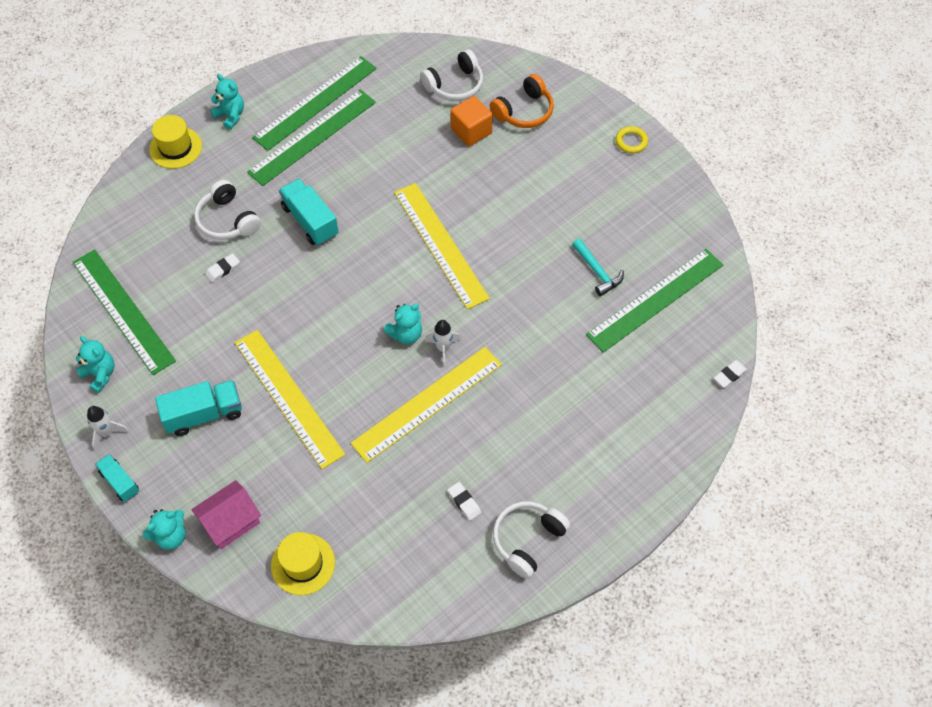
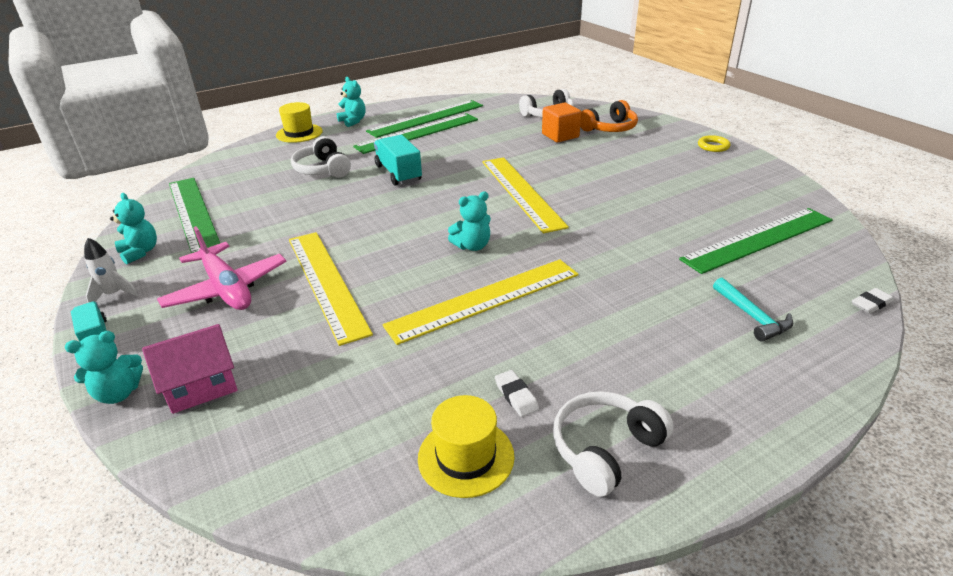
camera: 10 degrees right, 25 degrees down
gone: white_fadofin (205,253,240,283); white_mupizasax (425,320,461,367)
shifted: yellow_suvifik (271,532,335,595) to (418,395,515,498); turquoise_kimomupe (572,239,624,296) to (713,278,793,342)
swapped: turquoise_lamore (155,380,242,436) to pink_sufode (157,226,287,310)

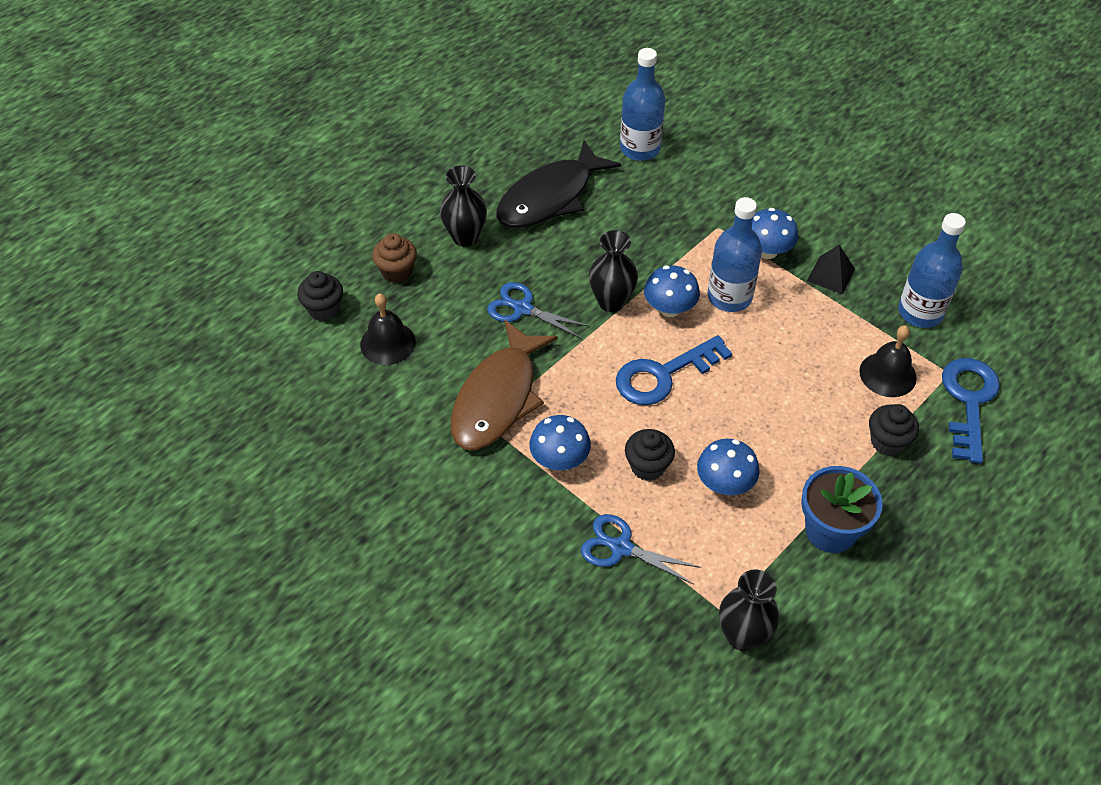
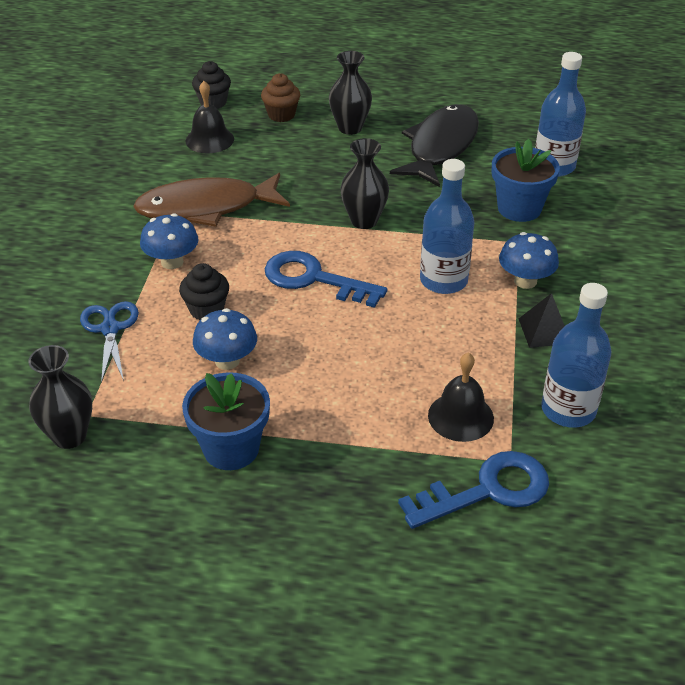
camera: 55 degrees right, 10 degrees down
gone: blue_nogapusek (487,282,590,338); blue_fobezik (644,265,700,317); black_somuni (869,404,919,456)
new: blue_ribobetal (492,139,560,222)
rotated: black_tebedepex (496,140,621,228) = (390,104,479,187) 105 degrees clockwise

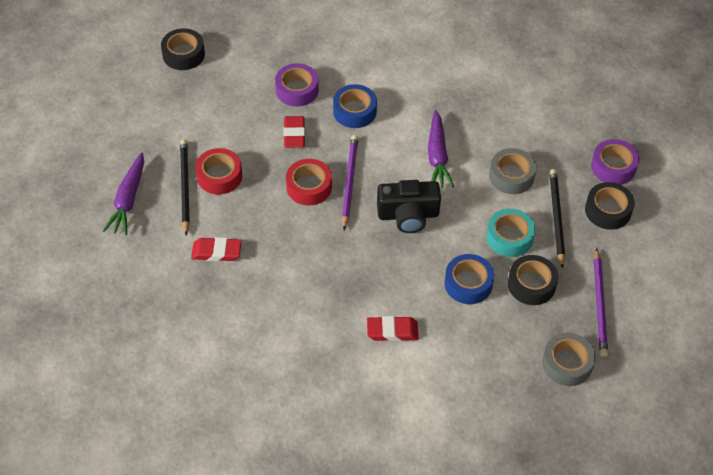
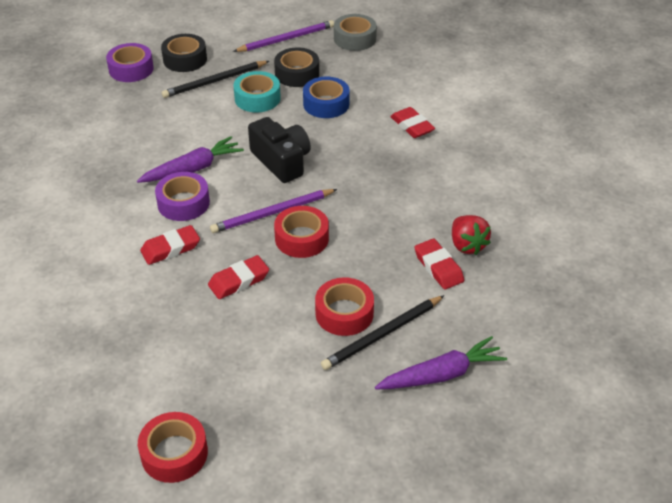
camera: 120 degrees left, 10 degrees down
gone: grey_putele (489,148,536,194)
new: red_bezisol (452,215,491,255)
shifted: purple_putele (275,63,319,107) to (155,172,210,221)
swapped: blue_putele (333,84,377,128) to red_fadofin (140,225,200,265)
repainted: black_putele (161,28,205,70) to red_putele (138,412,208,483)

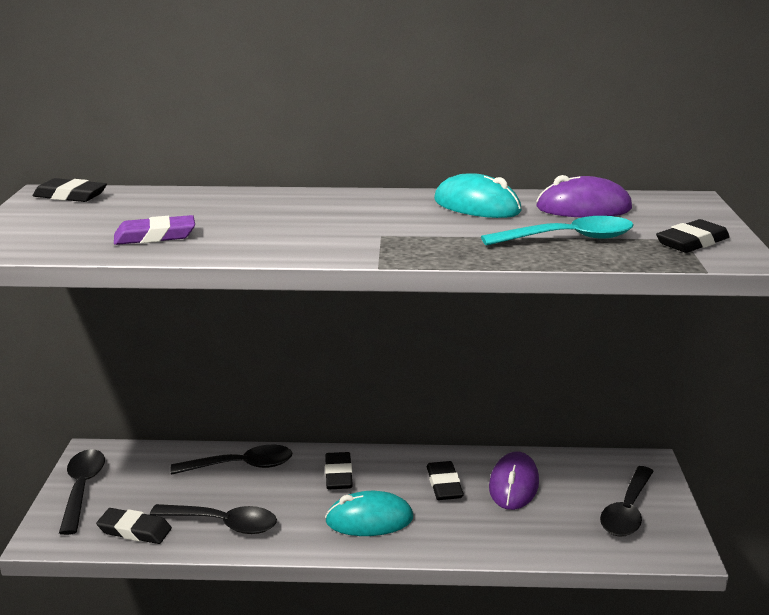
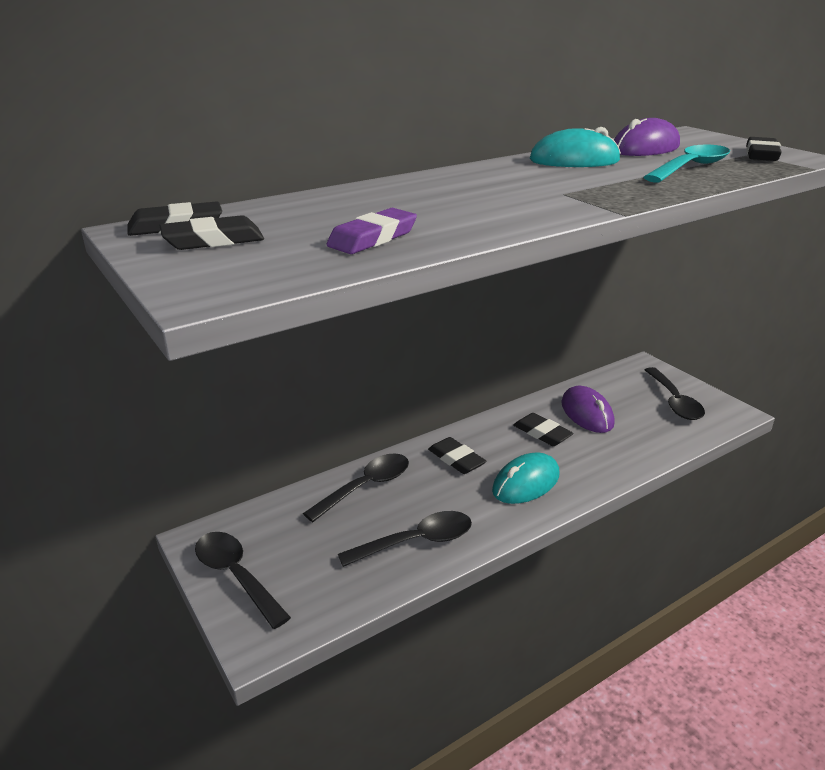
camera: 35 degrees left, 5 degrees up
shifted: black_fadofin (96,508,172,544) to (159,215,264,250)

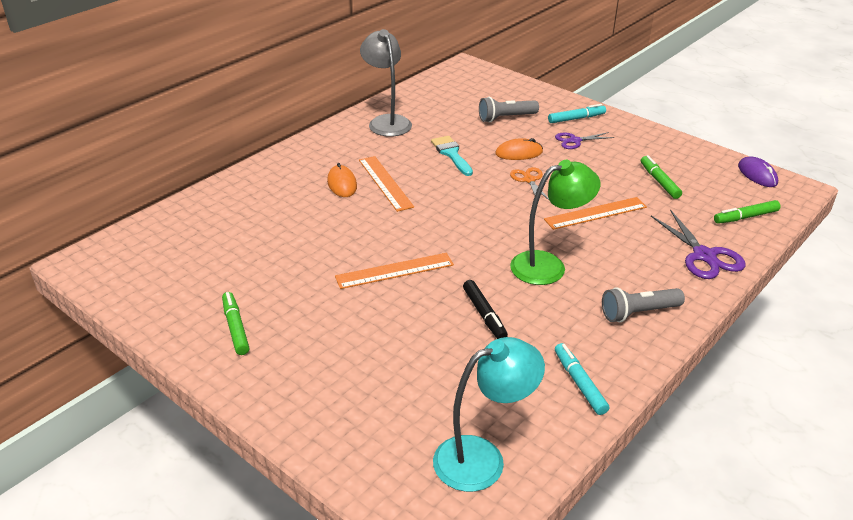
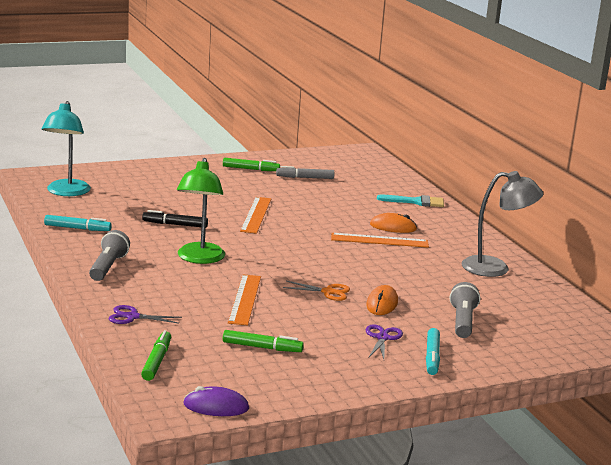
camera: 115 degrees right, 15 degrees down
new: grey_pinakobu (276,166,334,179)
shifted: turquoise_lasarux (431,136,473,176) to (377,195,444,207)
scaled: purple_nogapusek (651,209,746,279) = (109,305,182,324) x0.62

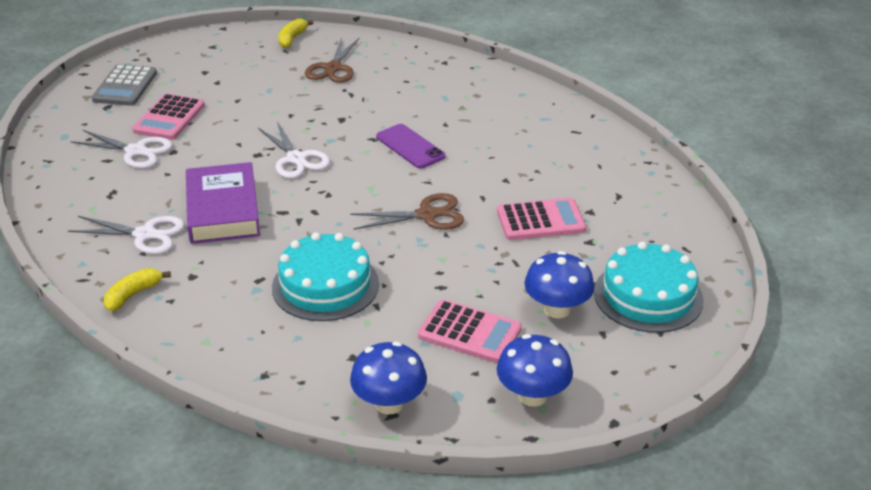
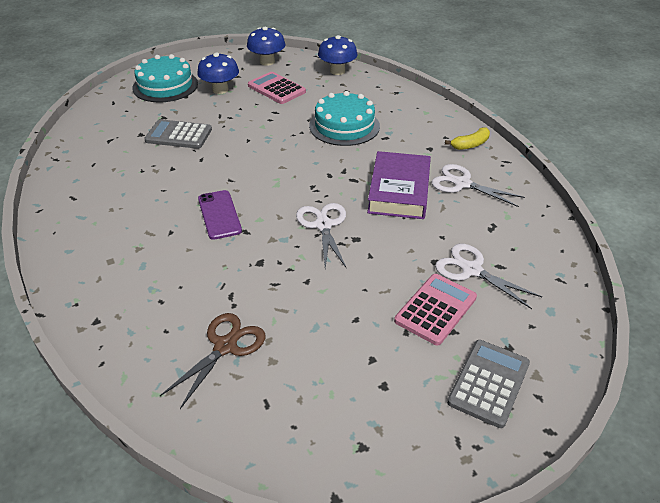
camera: 160 degrees left, 5 degrees up
gone: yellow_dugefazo (278,19,314,48); brown_nogapusek (350,193,464,230)
repainted: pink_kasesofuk (497,198,586,240) to grey_kasesofuk (144,119,212,149)

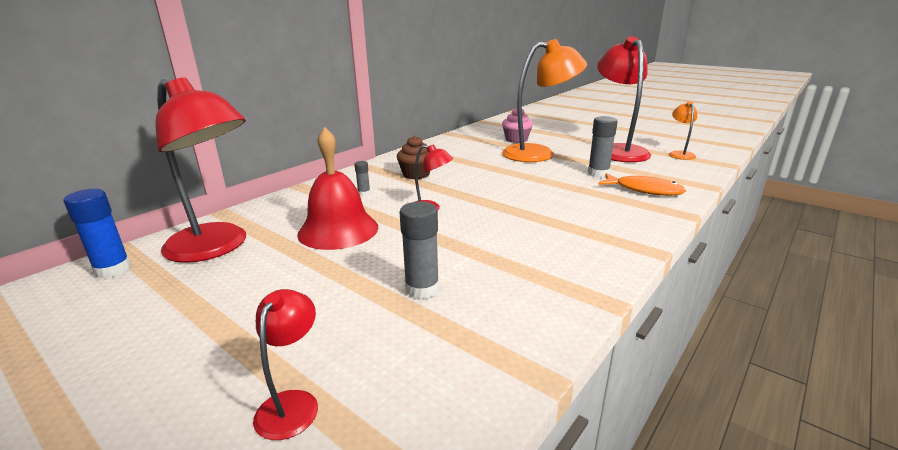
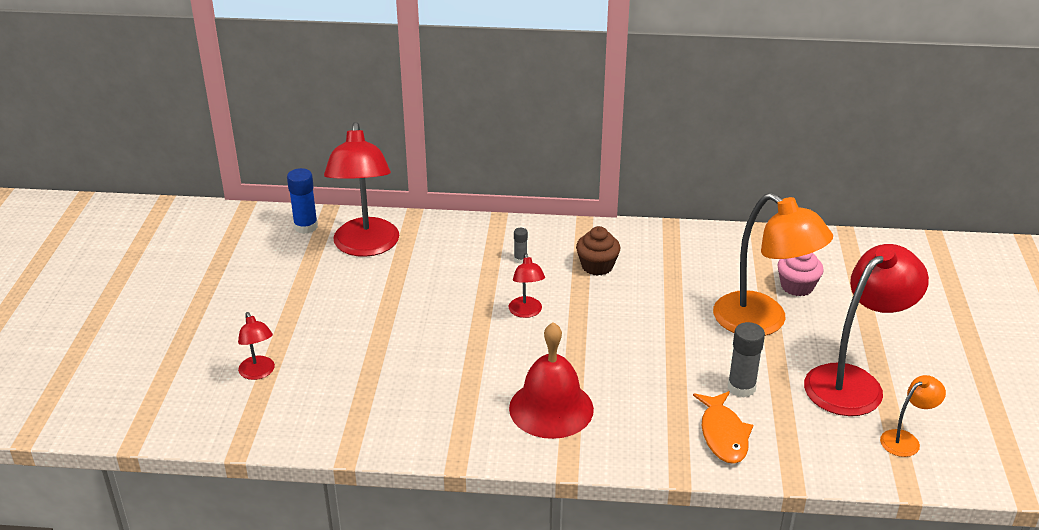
camera: 55 degrees right, 10 degrees up
gone: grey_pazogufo (399,202,439,299)
shifted: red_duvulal (297,127,378,250) to (509,322,594,439)
rotated: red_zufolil (253,289,318,440) = (238,312,275,380) 90 degrees clockwise

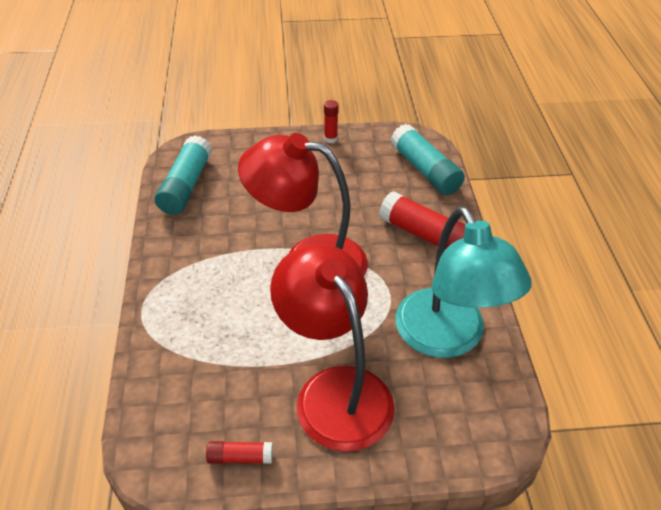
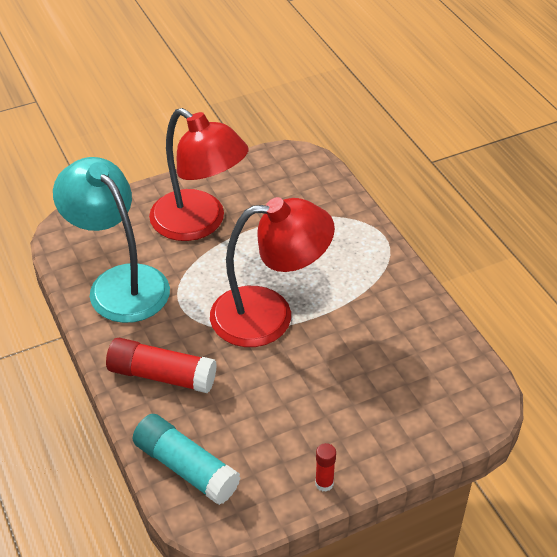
camera: 160 degrees right, 0 degrees up
gone: turquoise_pazogufo (155,136,212,215); red_pazogufo (206,441,273,464)

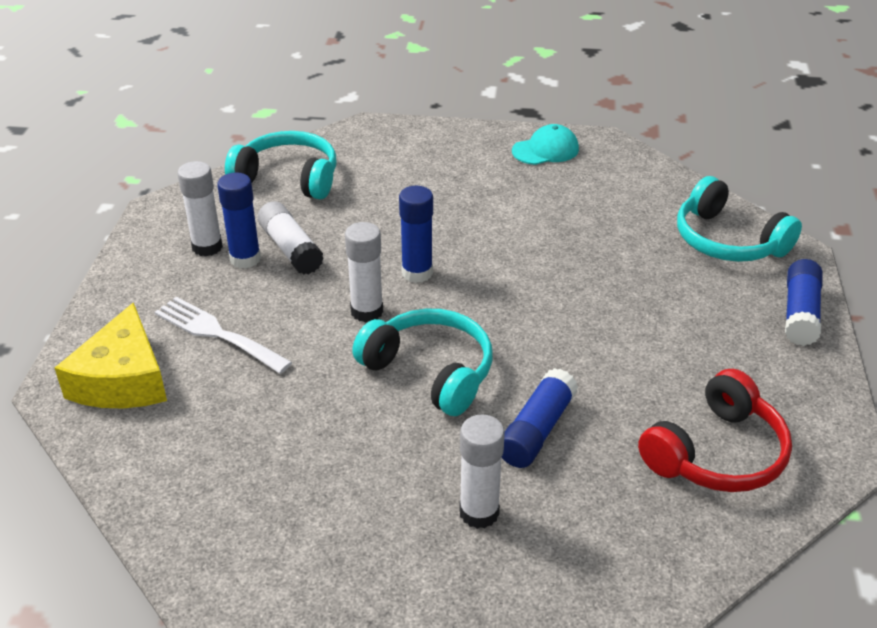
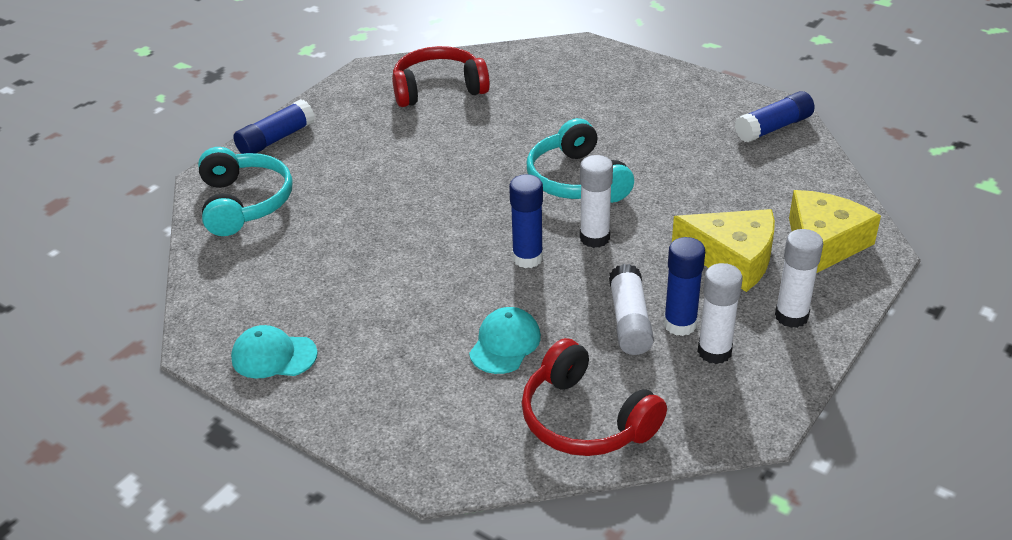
camera: 150 degrees left, 0 degrees up
new: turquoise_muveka (469,307,541,374)
shifted: blue_pazogufo (502,368,578,468) to (735,91,815,143); white_pazogufo (459,415,505,529) to (775,229,823,328)
swapped: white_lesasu (154,297,292,374) to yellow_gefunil (672,209,775,292)
repainted: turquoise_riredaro (225,131,336,200) to red_riredaro (521,338,667,456)

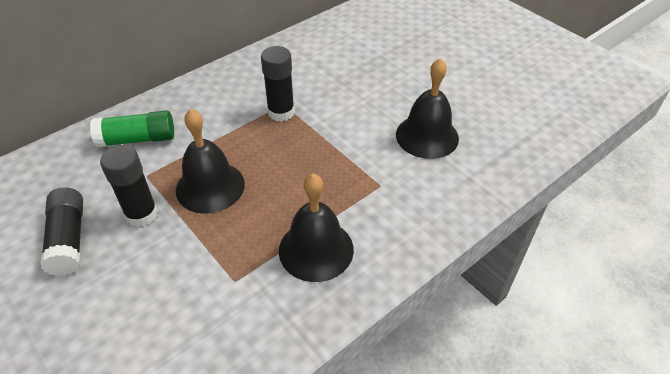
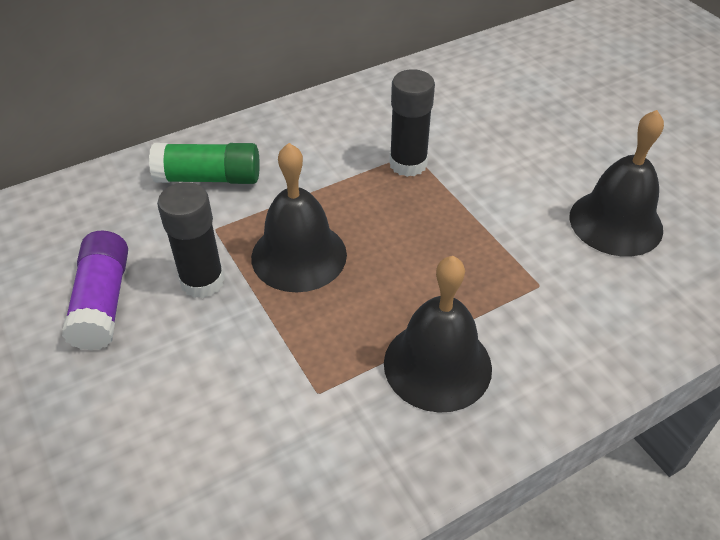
camera: 10 degrees right, 0 degrees up
repainted: black_pazogufo (41,187,83,276) to purple_pazogufo (62,231,128,351)

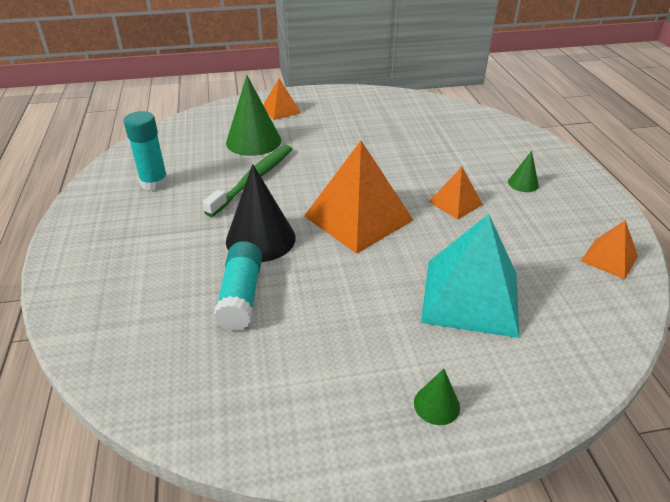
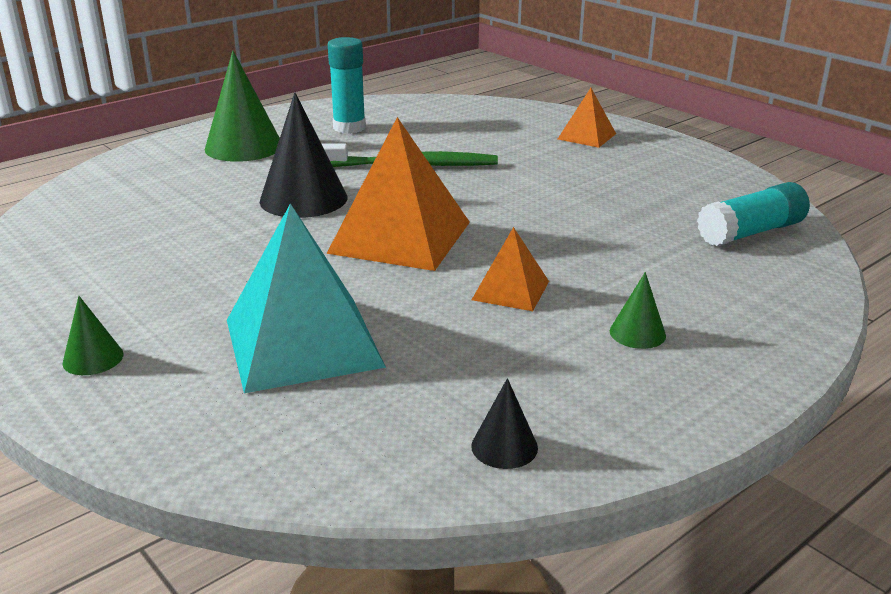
camera: 60 degrees right, 10 degrees down
shifted: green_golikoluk (226,75,281,156) to (205,51,280,162); turquoise_pazogufo (214,241,262,331) to (697,182,810,246)
swapped: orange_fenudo (581,220,638,279) to black_golikoluk (471,378,538,469)

